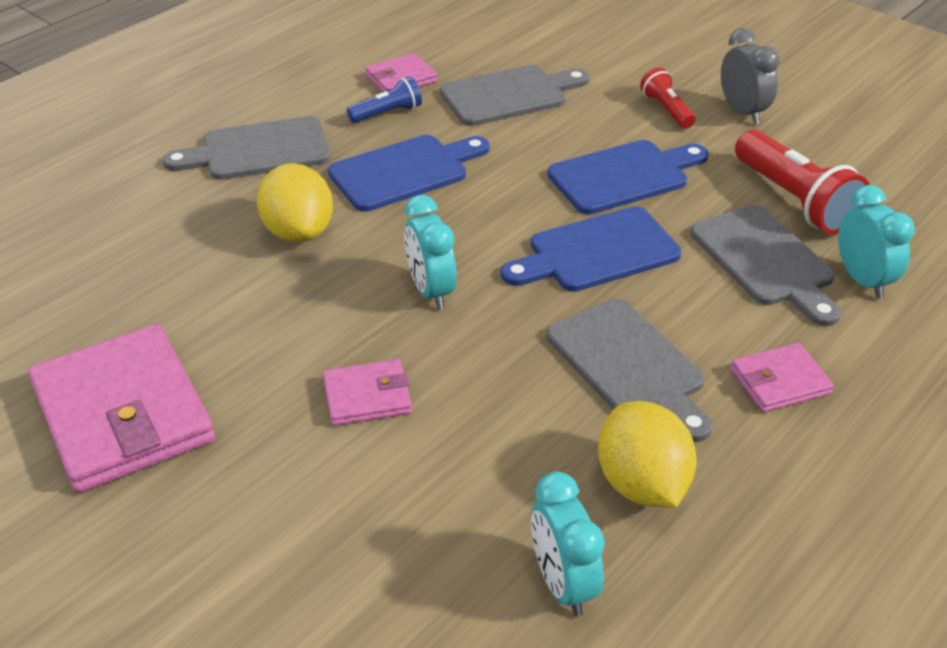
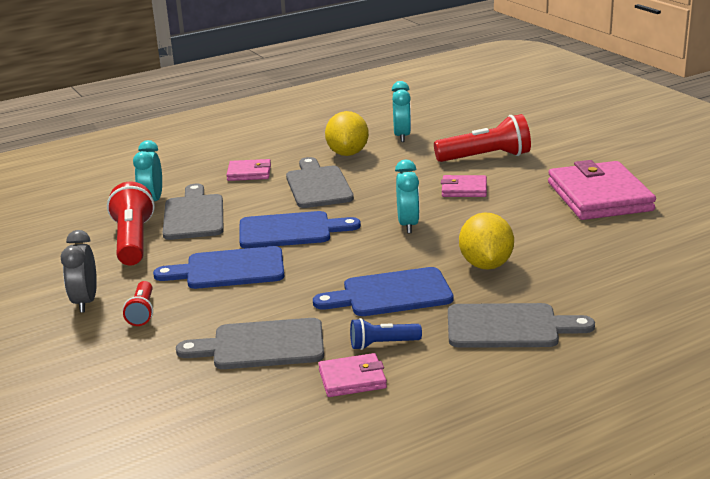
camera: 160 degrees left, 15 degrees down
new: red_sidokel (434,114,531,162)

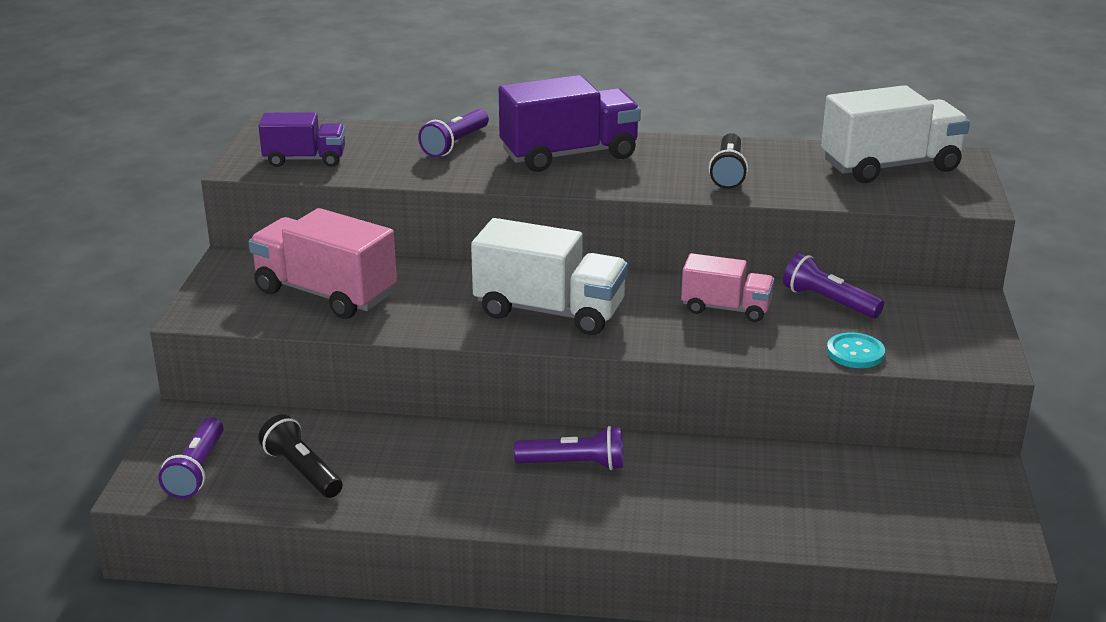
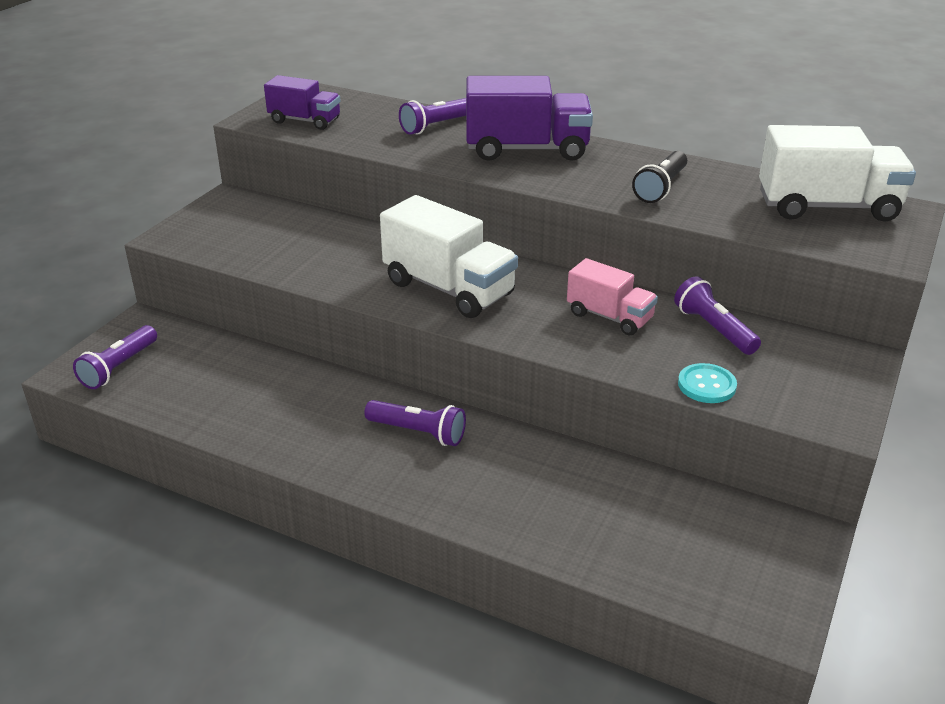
camera: 20 degrees right, 5 degrees up
gone: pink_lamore (249,208,397,319); black_sidokel (258,414,343,498)

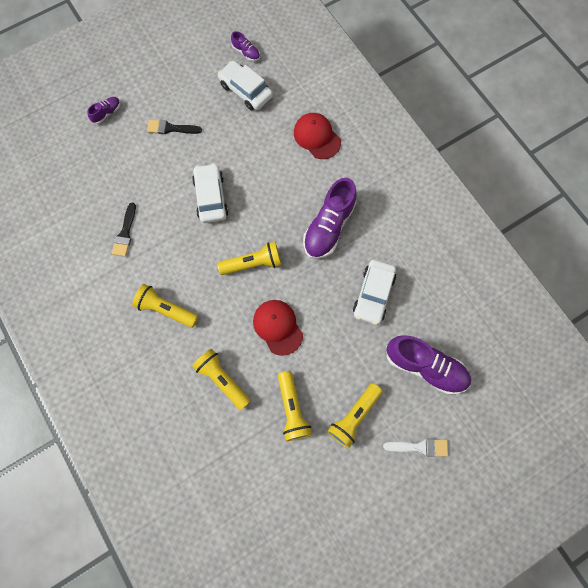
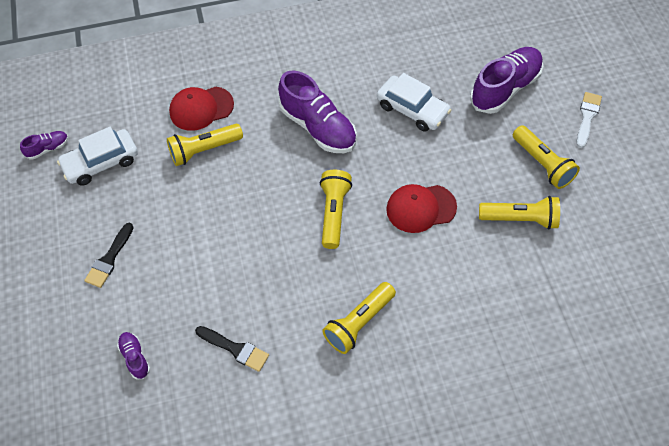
camera: 70 degrees left, 15 degrees down
gone: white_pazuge (192,163,228,223)
shifted: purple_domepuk (87,97,121,124) to (117,332,150,379); yellow_sidokel (192,349,250,410) to (167,124,243,166)

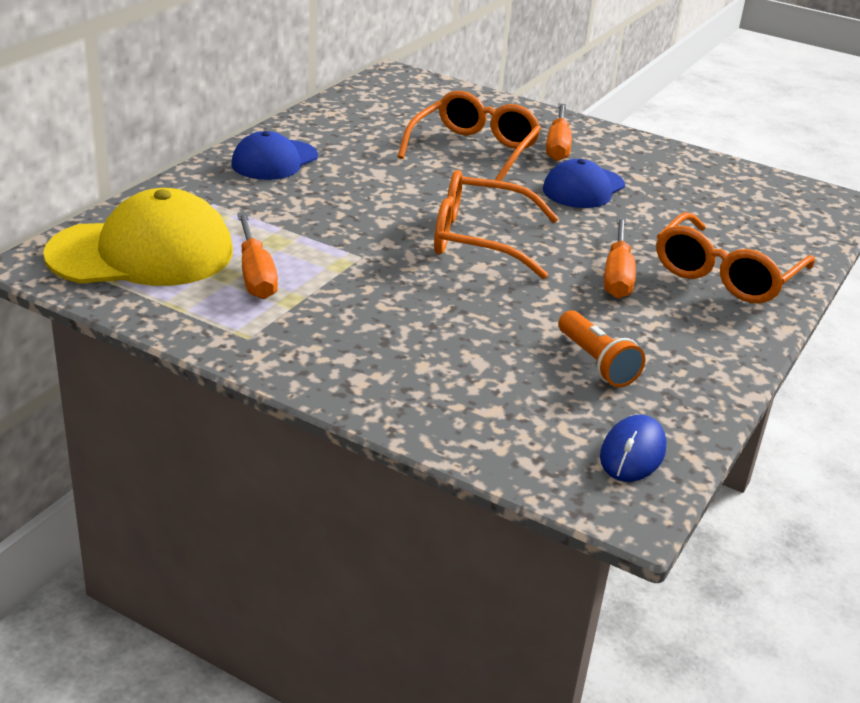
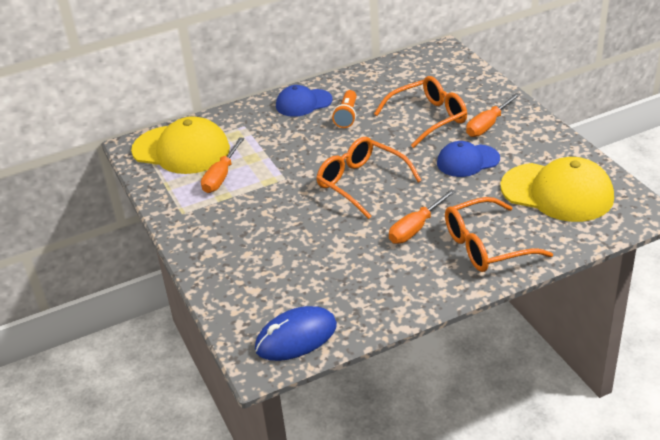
camera: 40 degrees right, 5 degrees up
new: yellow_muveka (500,157,614,222)
shifted: orange_sidokel (559,310,645,387) to (332,90,356,128)
scaled: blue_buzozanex (600,415,667,482) = (255,306,337,361) x1.50

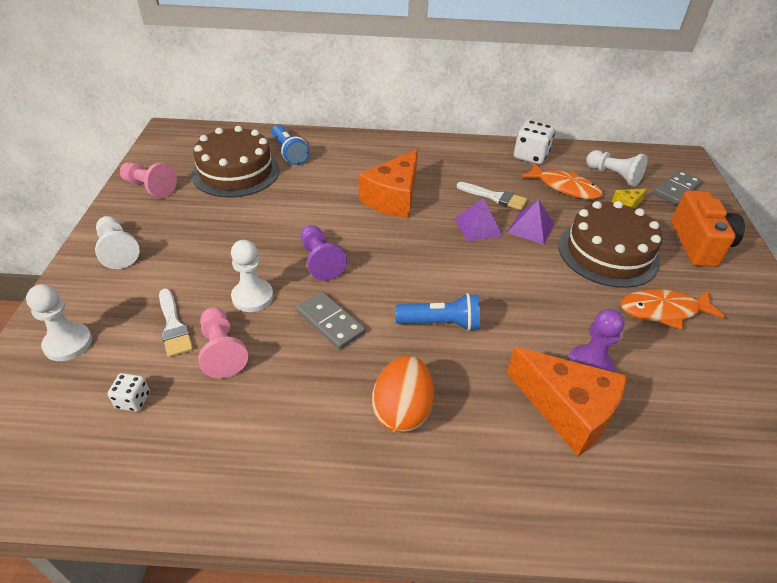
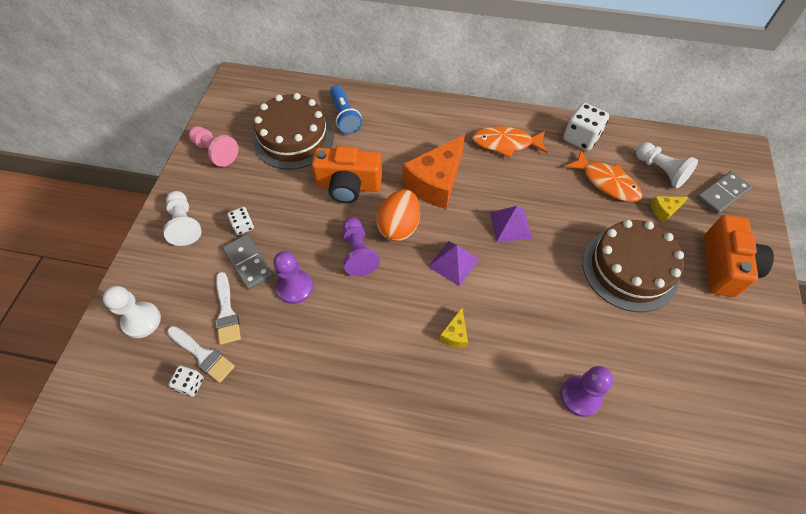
camera: 10 degrees right, 15 degrees up
gone: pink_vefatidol (198,307,248,379); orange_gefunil (507,347,627,456)
new: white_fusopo (228,207,254,235); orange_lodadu (312,146,382,203)
shifted: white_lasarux (456,182,527,210) to (167,326,235,383); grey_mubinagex (297,292,366,350) to (223,234,274,290); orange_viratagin (372,355,434,433) to (376,189,420,241); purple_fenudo (507,199,554,245) to (428,241,479,286); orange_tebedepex (621,289,726,330) to (472,126,548,158)
swapped: blue_sidokel (395,293,480,331) to yellow_gefunil (440,308,468,348)
repainted: white_vefatidol (231,240,273,312) to purple_vefatidol (273,251,313,304)

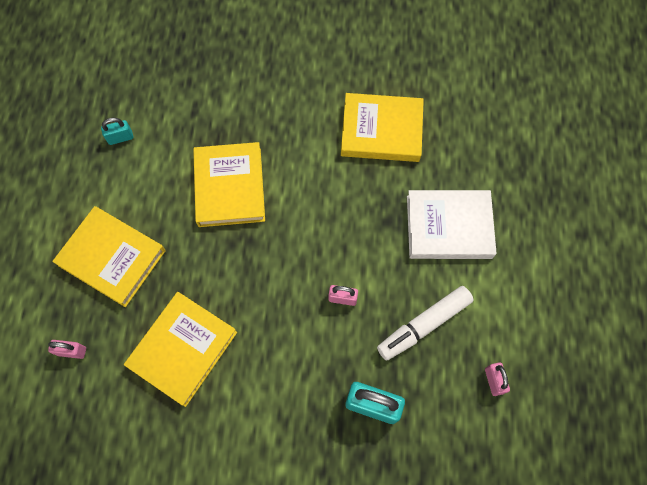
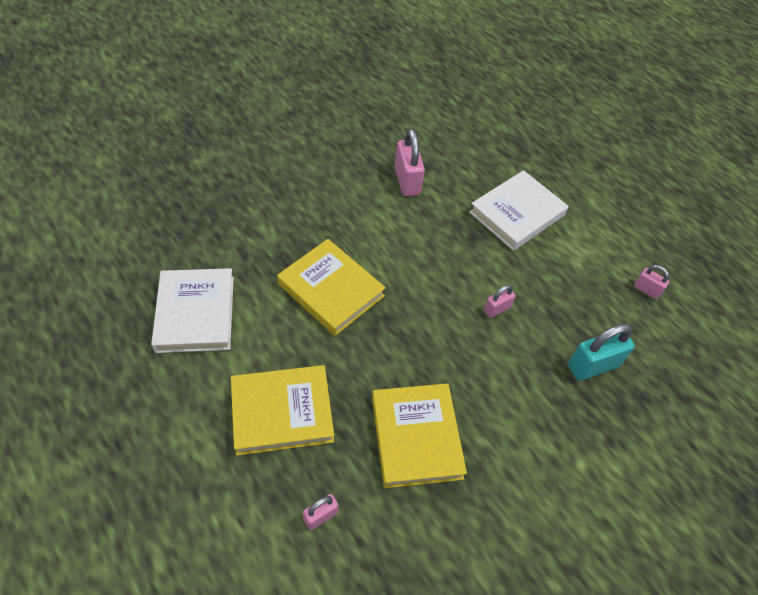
camera: 45 degrees left, 15 degrees down
gone: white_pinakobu (377,286,474,361)
swapped: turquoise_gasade (101,118,133,145) to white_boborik (151,268,234,353); yellow_boborik (341,93,424,162) to pink_gasade (395,129,425,196)

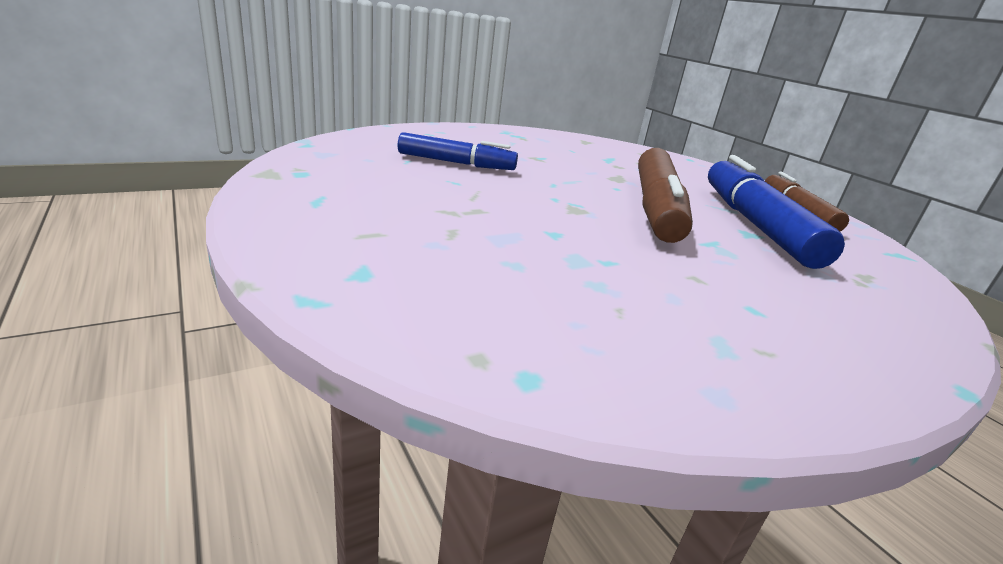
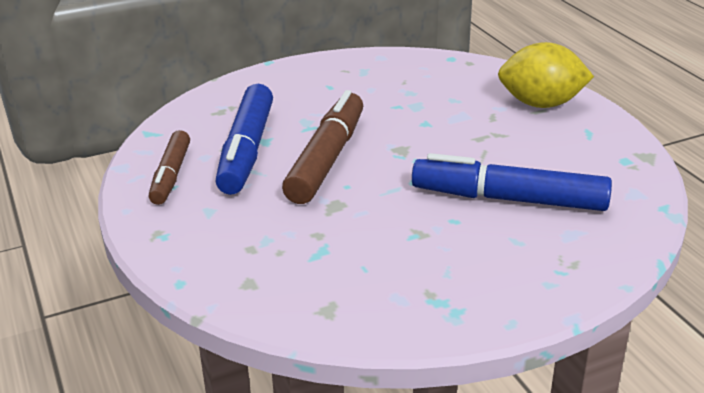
camera: 170 degrees left, 5 degrees up
new: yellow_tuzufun (498,42,594,108)
scaled: blue_pinakobu (398,132,518,170) = (412,153,612,211) x1.61

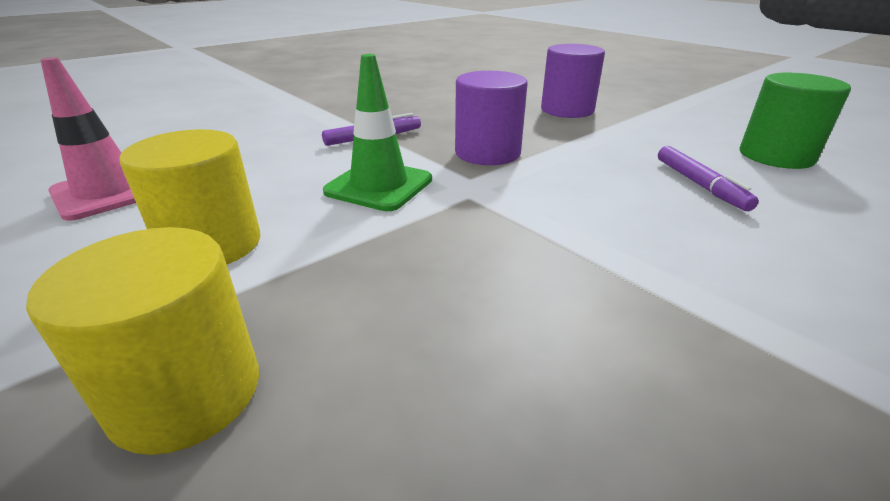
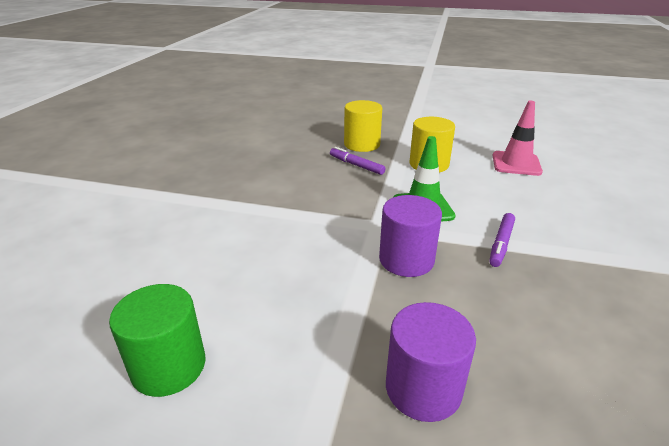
camera: 145 degrees right, 0 degrees up
shifted: purple_pinakobu (658,146,759,211) to (330,147,386,175)

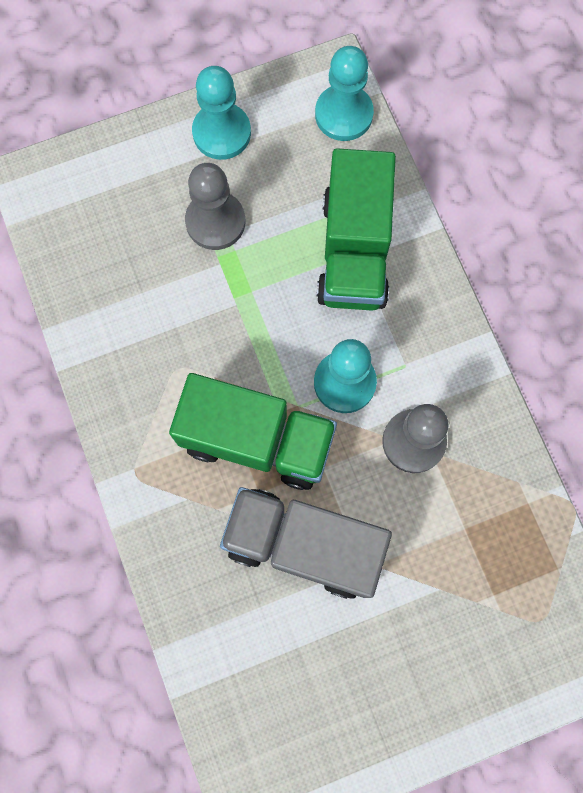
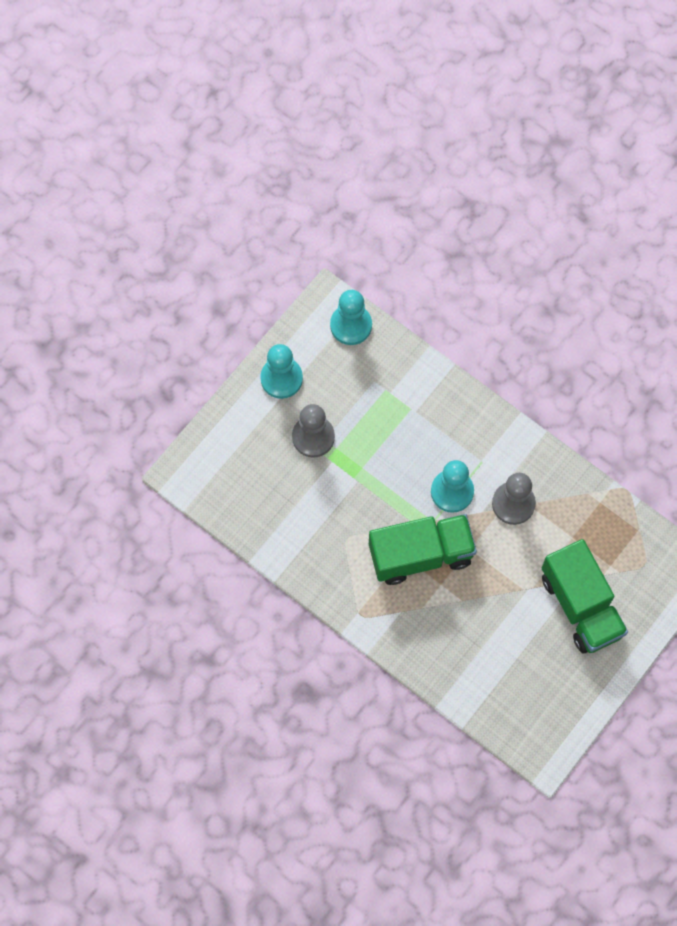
camera: 30 degrees left, 5 degrees down
gone: grey_lamore (220,487,392,599)
shifted: green_lamore (317,148,396,311) to (542,539,628,653)

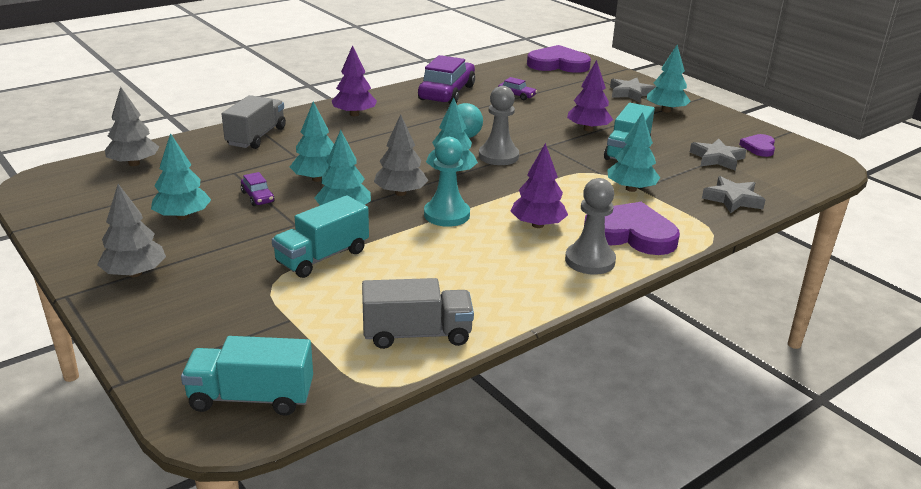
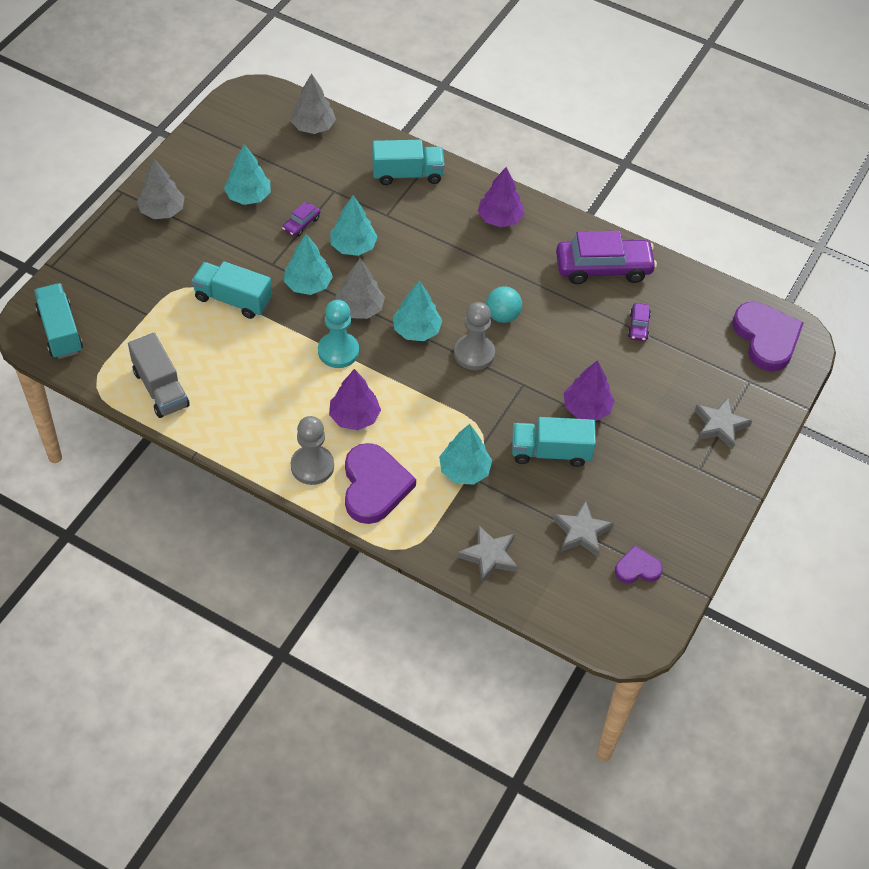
camera: 65 degrees right, 25 degrees up
gone: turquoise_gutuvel (647,45,691,112)
repainted: grey_lamore (222,95,286,149) to turquoise_lamore (372,140,445,185)

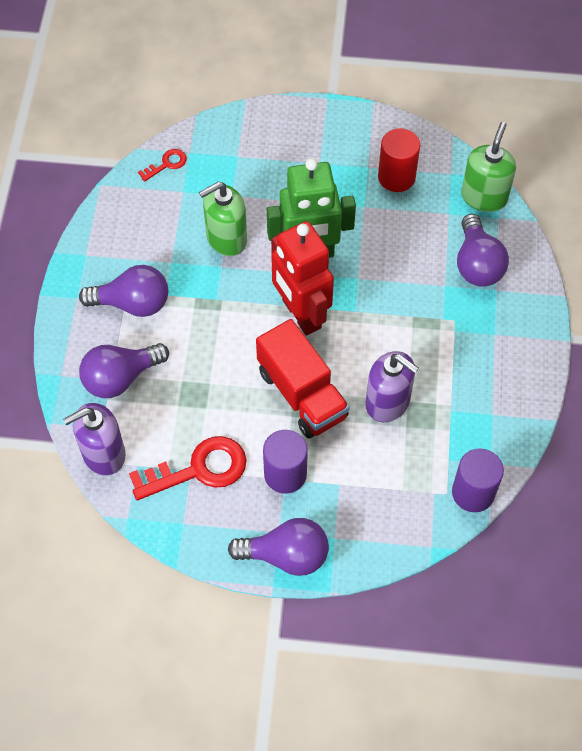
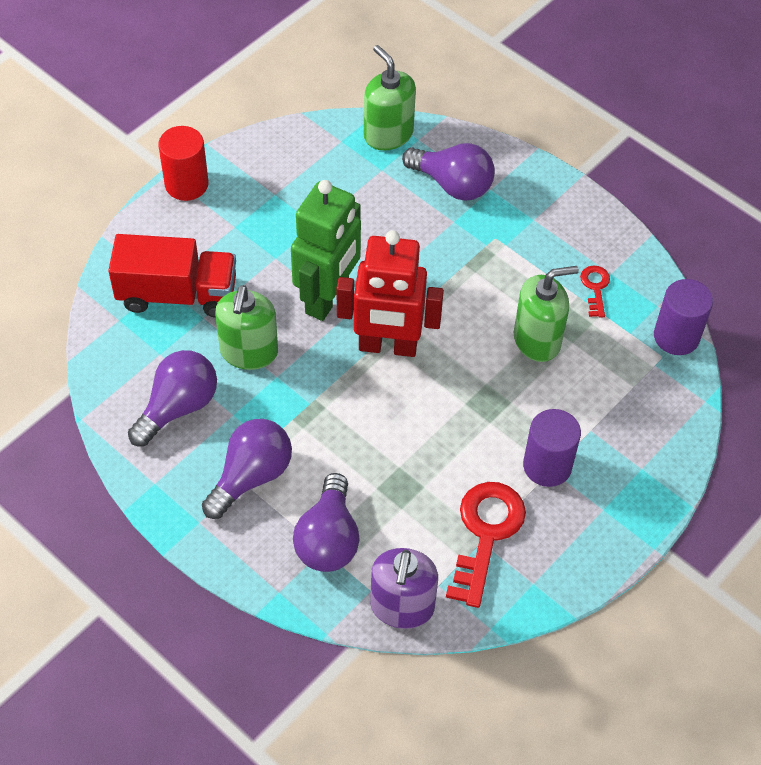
camera: 55 degrees left, 5 degrees down
shifted: red_lamore (256,319,350,438) to (108,234,236,318); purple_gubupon (228,518,329,576) to (128,350,217,446); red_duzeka (378,128,420,192) to (158,126,209,201); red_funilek (138,149,187,182) to (580,265,610,318)
repainted: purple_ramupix (365,351,419,422) to green_ramupix (514,266,579,362)

